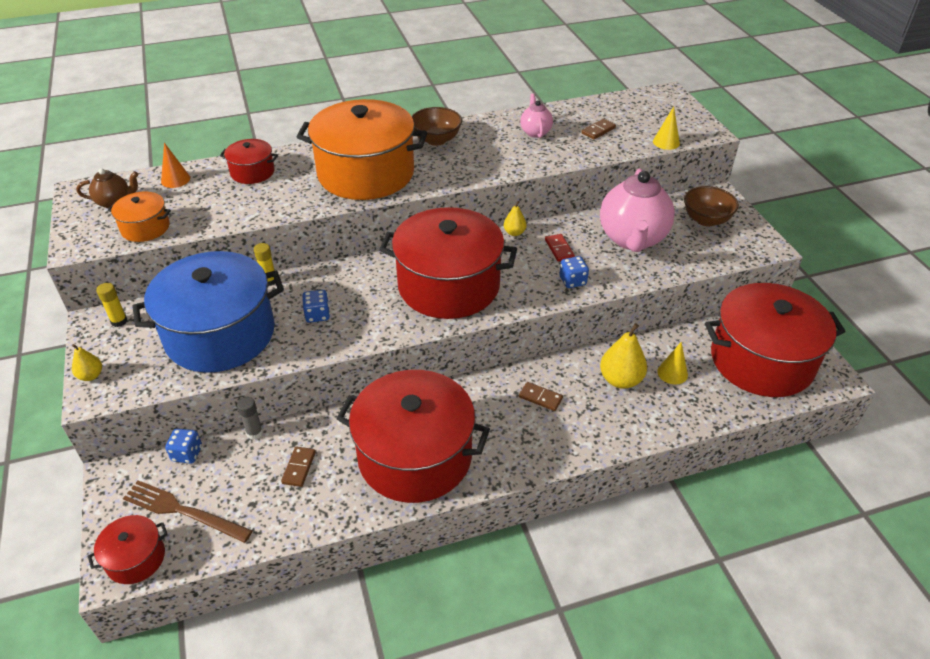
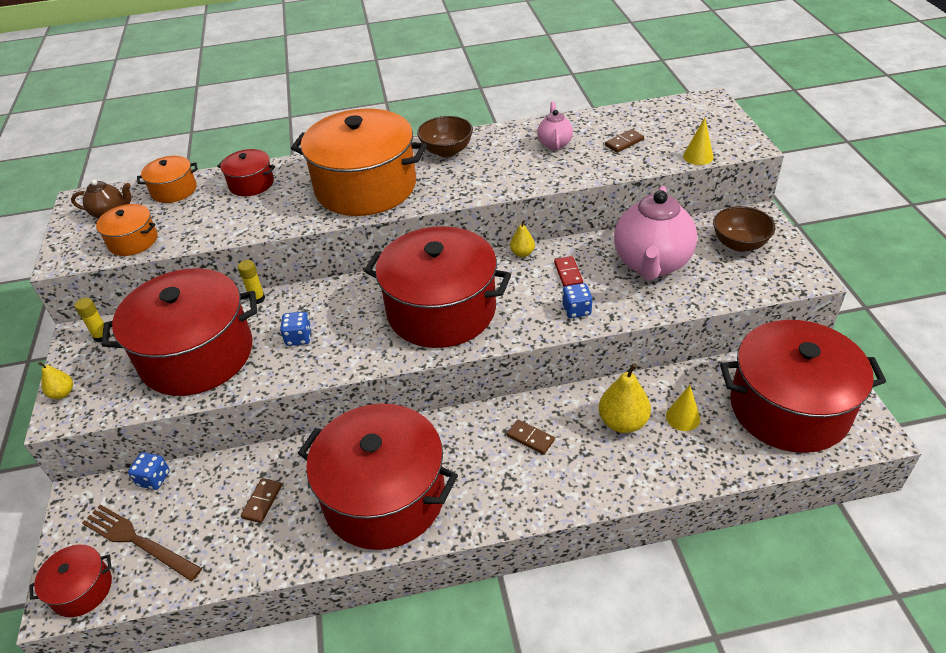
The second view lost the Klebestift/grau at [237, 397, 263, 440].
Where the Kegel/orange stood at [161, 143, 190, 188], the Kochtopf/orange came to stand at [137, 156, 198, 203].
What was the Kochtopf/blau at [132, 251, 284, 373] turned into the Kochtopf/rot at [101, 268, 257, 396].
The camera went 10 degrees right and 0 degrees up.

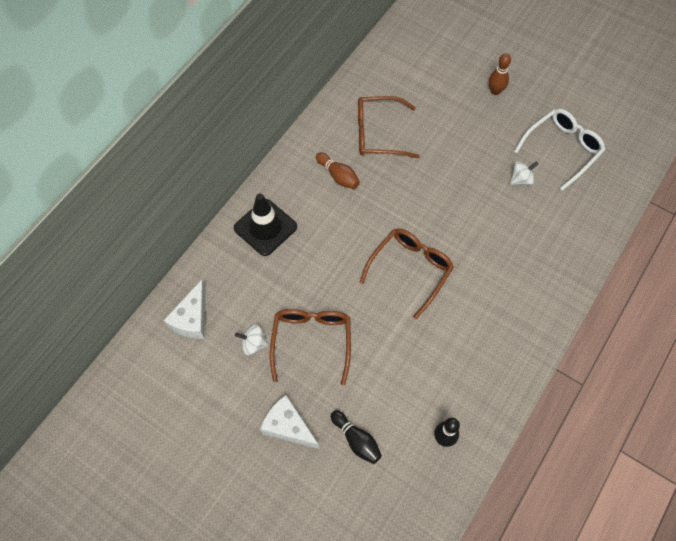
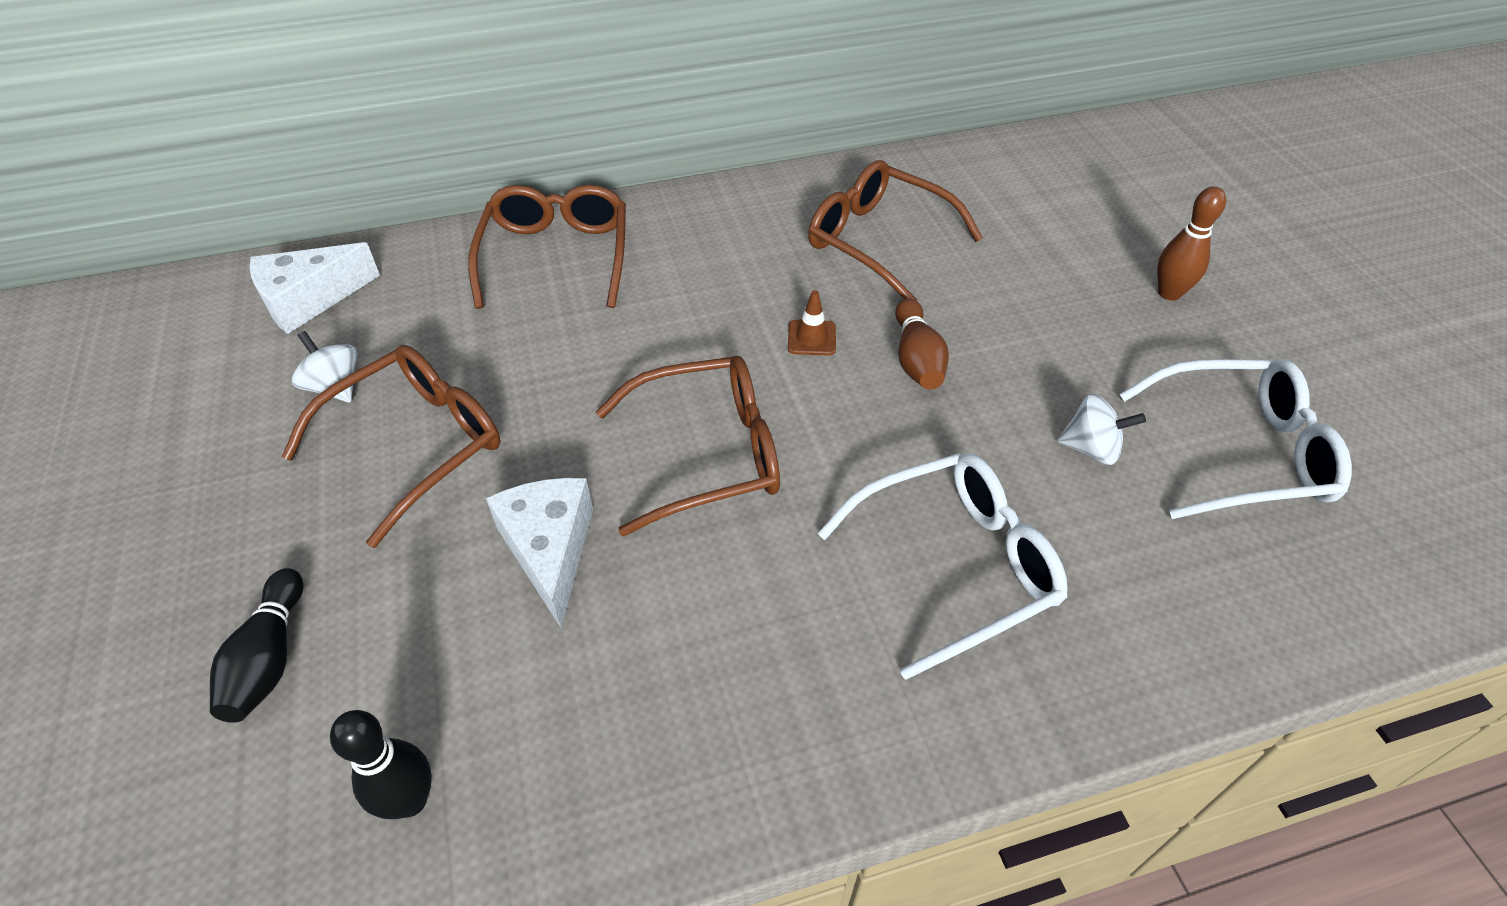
The second view gained the Leitkegel/braun at [788, 290, 836, 356].
The second view gained the Brille/weiß at [818, 453, 1068, 680].
The Käse/weiß ended up elsewhere, having gone from [260, 395, 319, 449] to [486, 478, 593, 628].
The Bowlingkegel/braun ended up elsewhere, having gone from [316, 152, 360, 189] to [895, 298, 949, 390].
Where the Leitkegel/schwarz stood at [234, 193, 297, 256], the Brille/braun came to stand at [468, 185, 626, 309].
The camera went 40 degrees right and 15 degrees down.

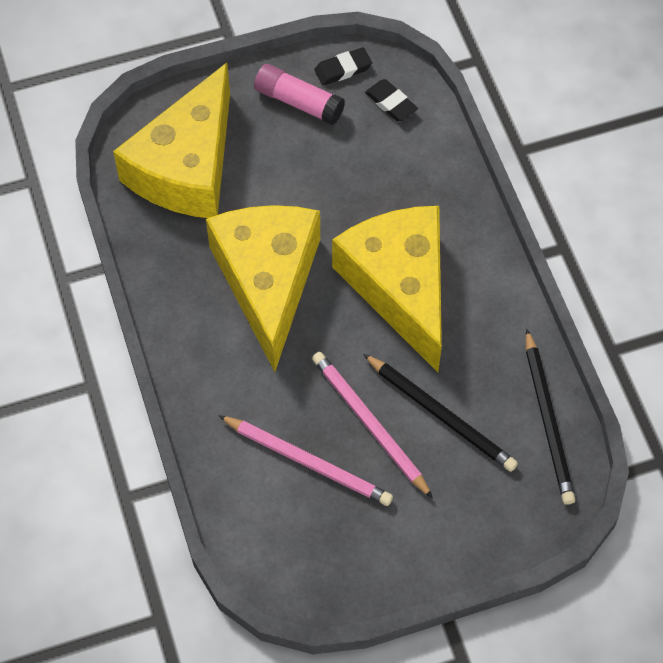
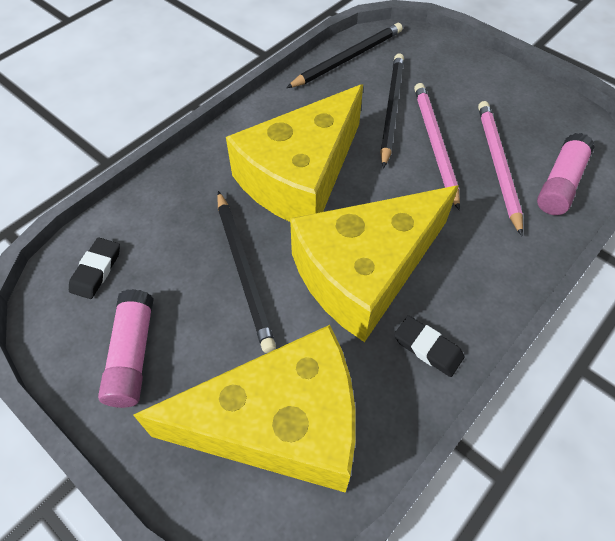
The second view gained the Bleistift/schwarz at [217, 191, 276, 353].
The second view gained the Klebestift/rosa at [537, 133, 595, 215].
The Radiergummi/schwarz ended up elsewhere, having gone from [314, 47, 372, 86] to [394, 316, 465, 377].
The Bleistift/rosa at [312, 352, 433, 499] ended up facing another way, 150 degrees clockwise from before.
The camera went 120 degrees left and 5 degrees down.

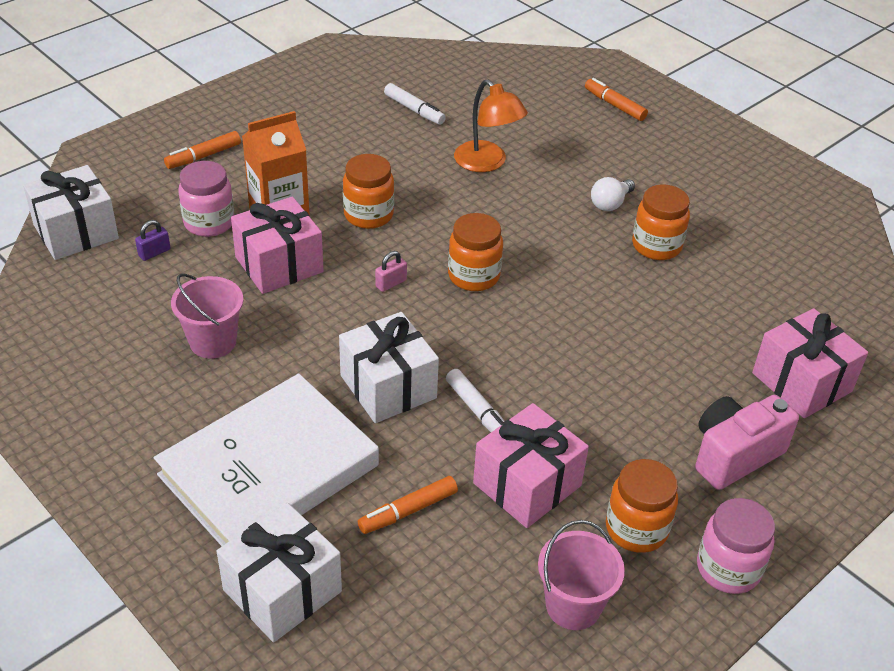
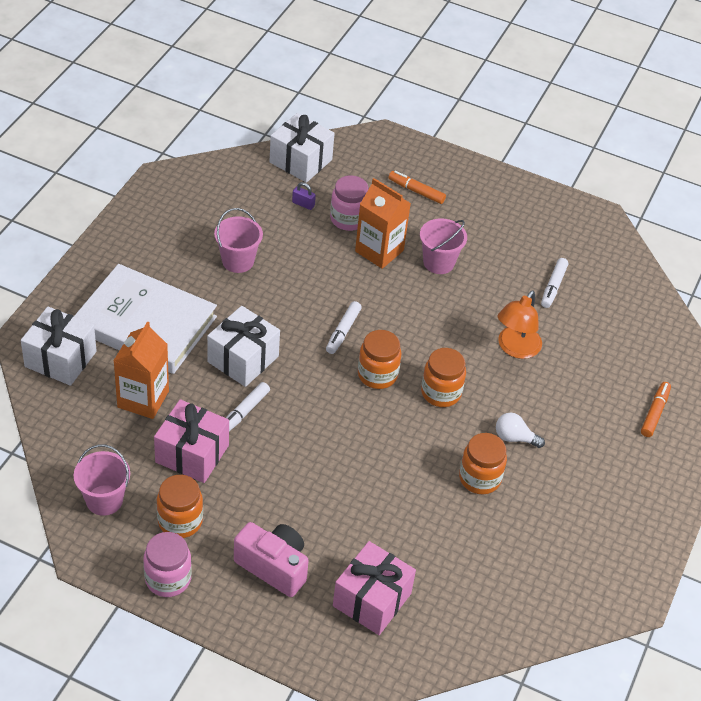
The second view lost the Geschenk/rosa at [231, 196, 324, 294].
The second view gained the Eimer/rosa at [420, 218, 467, 274].
The Einmachglas/orange ended up elsewhere, having gone from [343, 154, 394, 229] to [421, 348, 466, 407].
Where the Filzstift/orange stood at [358, 476, 458, 534], the Getränkekarton/orange came to stand at [114, 322, 169, 419].
Where the Vorhängeschloss/rosa stood at [375, 251, 407, 292], the Filzstift/weiß came to stand at [326, 301, 362, 354].
The camera went 65 degrees right and 5 degrees up.

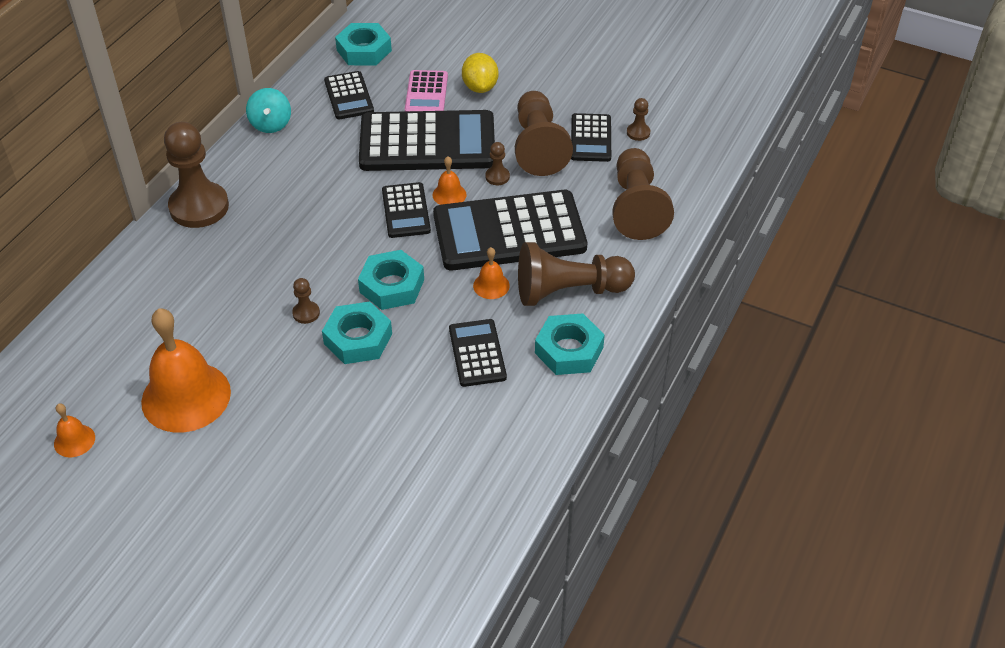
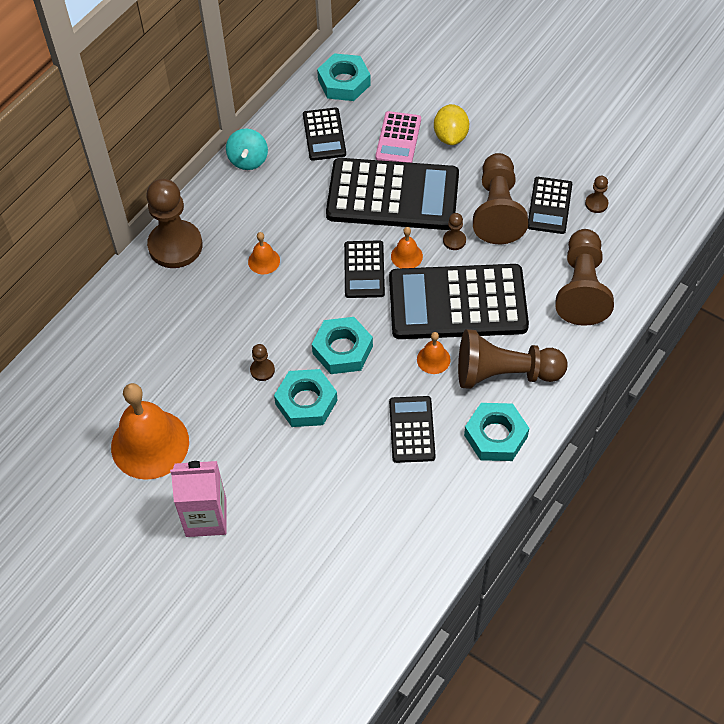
The second view gained the Getränkekarton/rosa at [170, 461, 226, 537].
The Glocke/orange ended up elsewhere, having gone from [54, 403, 95, 457] to [248, 232, 280, 274].
The camera went 10 degrees right and 10 degrees up.

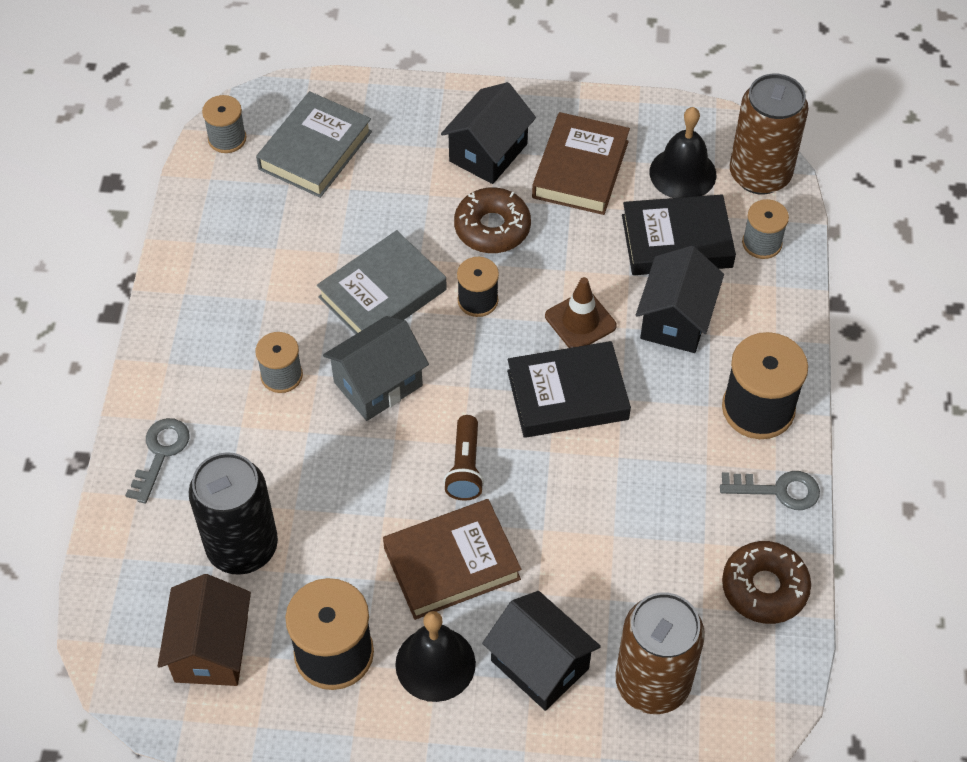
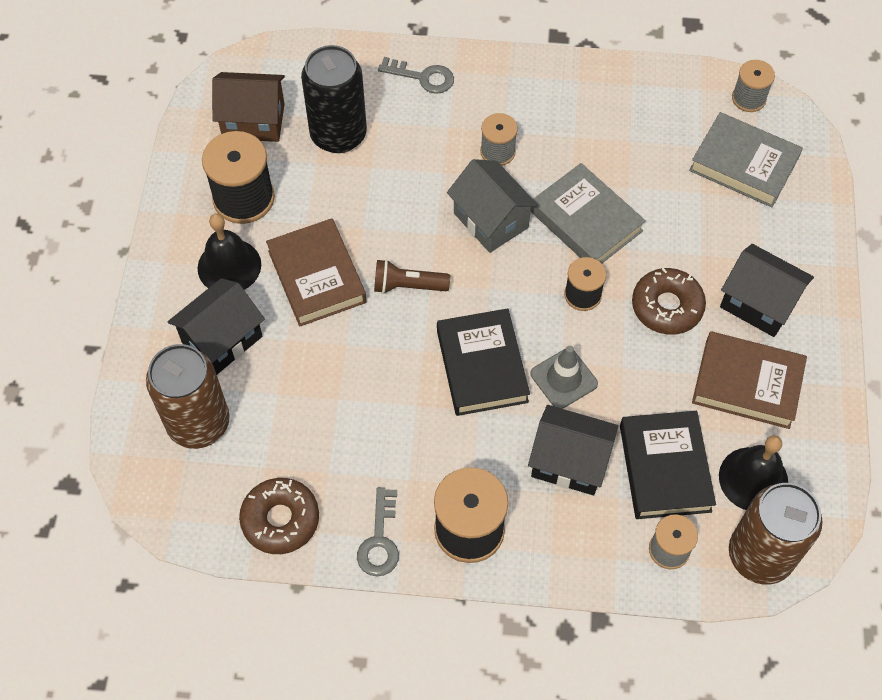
What was the Leitkegel/braun at [545, 277, 617, 348] turned into the Leitkegel/grau at [531, 346, 598, 409].
The camera went 90 degrees right and 5 degrees up.

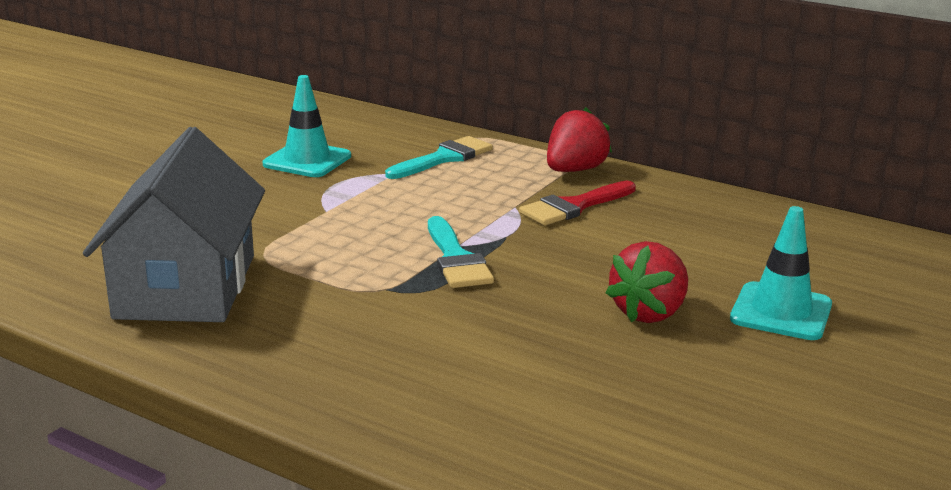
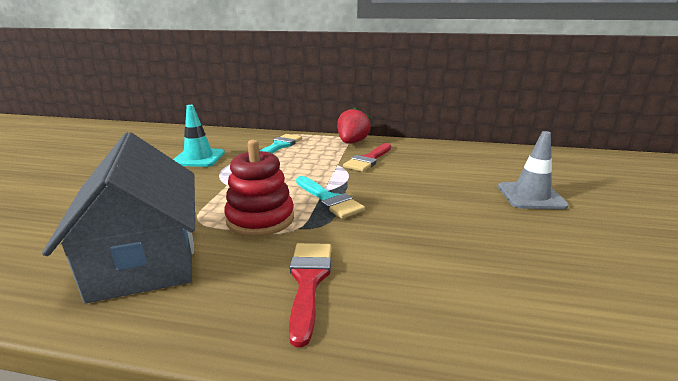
The second view lost the Erdbeere/rot at [606, 241, 688, 323].
The second view gained the Stapelspielzeug/rot at [224, 140, 294, 237].
The second view gained the Pinsel/rot at [289, 243, 331, 347].
What was the Leitkegel/türkis at [730, 206, 832, 340] turned into the Leitkegel/grau at [498, 131, 569, 209].
The camera went 20 degrees left and 0 degrees up.

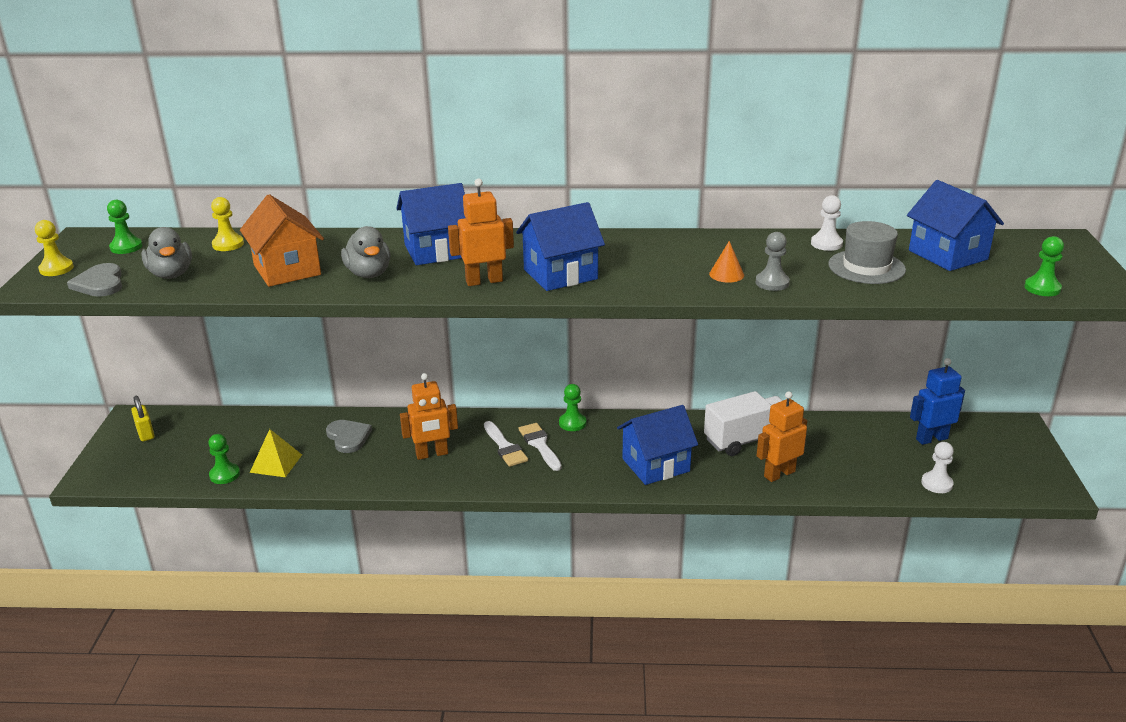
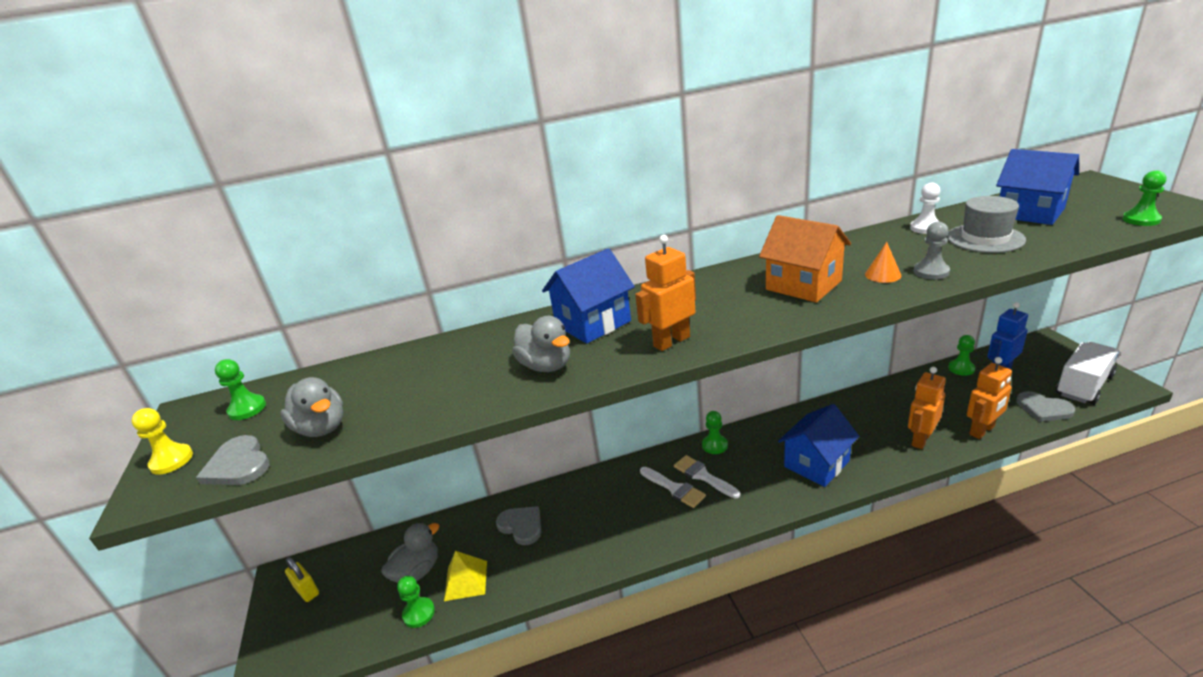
The second view lost the Bauer/gelb at [211, 197, 244, 251].
The second view lost the Haus/blau at [516, 202, 605, 291].
The second view gained the Ente/grau at [381, 523, 439, 583].
The second view gained the Bauer/grün at [948, 335, 975, 376].
The Haus/orange ended up elsewhere, having gone from [240, 194, 324, 287] to [759, 215, 851, 302].
The Roboter/orange ended up elsewhere, having gone from [400, 373, 458, 460] to [967, 357, 1012, 439].
The Lastwagen/weiß ended up elsewhere, having gone from [704, 391, 783, 456] to [1056, 342, 1119, 404].
Where the Bauer/weiß stood at [921, 442, 954, 493], the Herz/grau came to stand at [1017, 391, 1075, 422].
The camera went 15 degrees left and 0 degrees up.

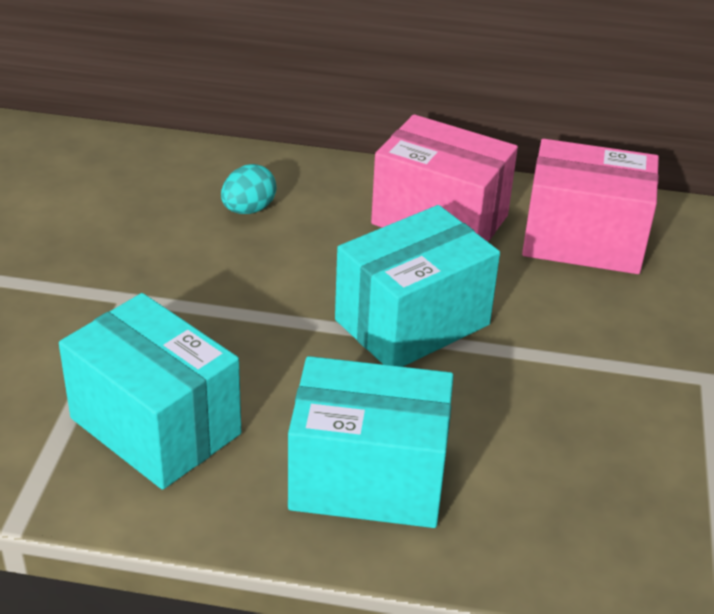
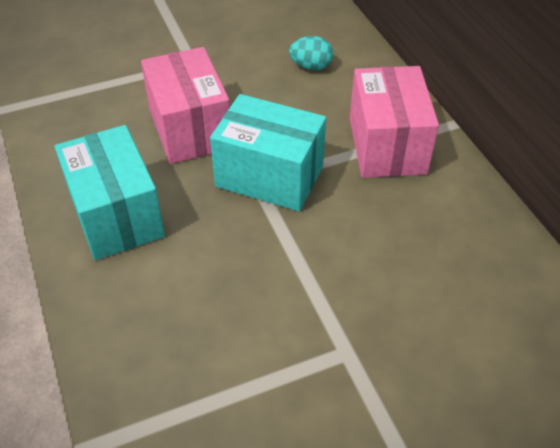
The second view lost the Schachtel/türkis at [59, 293, 241, 490].
The Schachtel/rosa ended up elsewhere, having gone from [522, 139, 659, 274] to [141, 47, 230, 164].
The camera went 60 degrees right and 10 degrees up.

